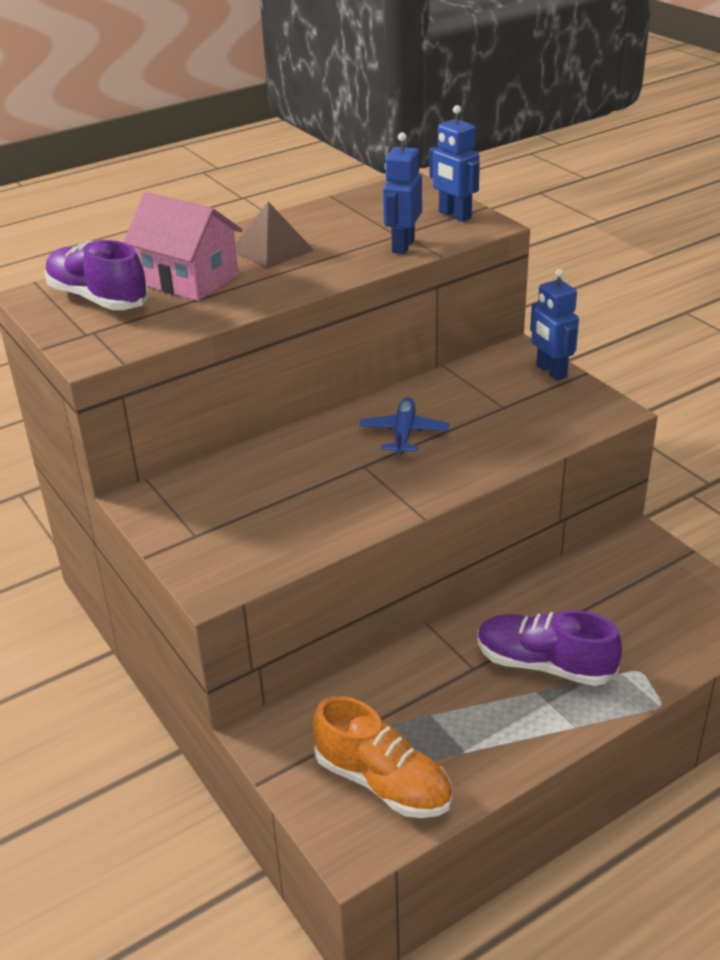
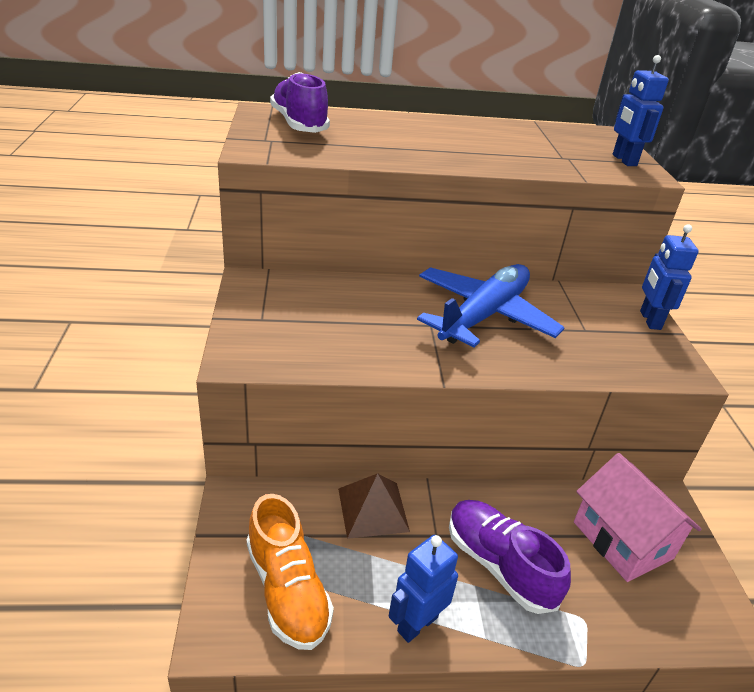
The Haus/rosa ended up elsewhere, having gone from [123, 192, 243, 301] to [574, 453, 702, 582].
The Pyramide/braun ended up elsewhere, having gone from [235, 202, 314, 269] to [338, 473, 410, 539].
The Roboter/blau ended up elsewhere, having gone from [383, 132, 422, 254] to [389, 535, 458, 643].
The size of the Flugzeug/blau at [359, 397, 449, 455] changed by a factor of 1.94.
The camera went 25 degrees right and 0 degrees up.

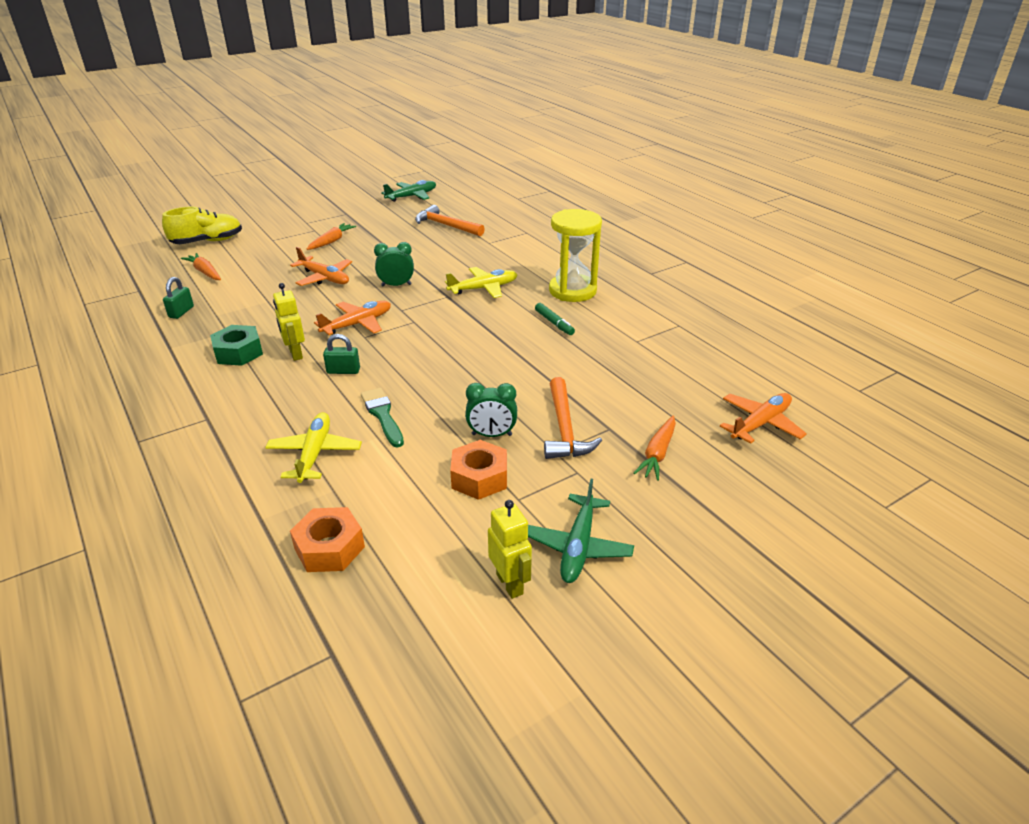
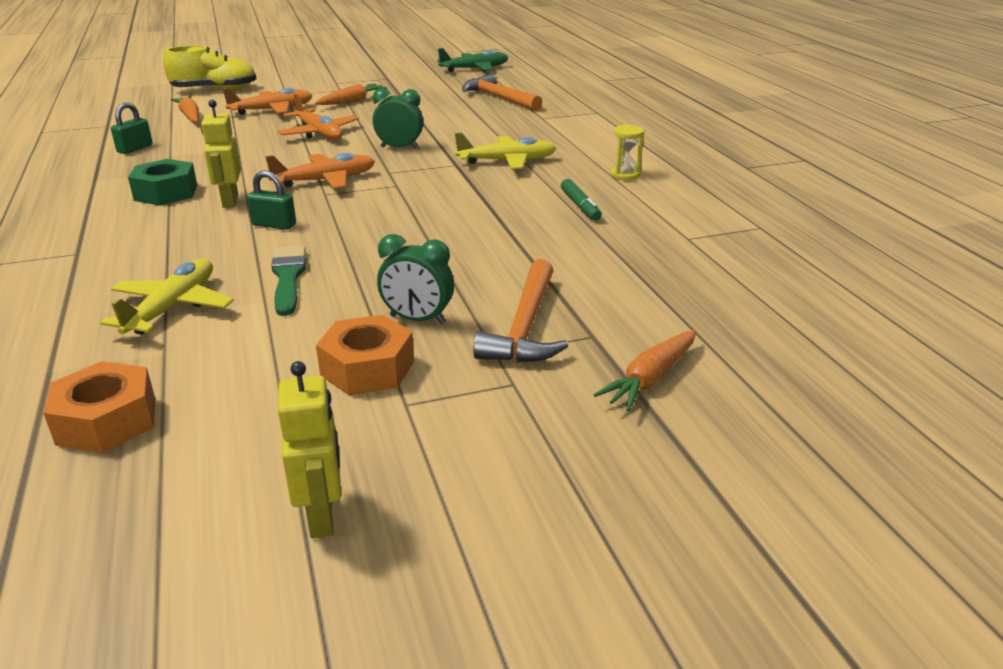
The second view lost the Flugzeug/grün at [528, 479, 634, 583].
The Flugzeug/orange ended up elsewhere, having gone from [720, 393, 807, 444] to [223, 88, 313, 115].
The size of the Sanduhr/gelb at [549, 209, 602, 302] changed by a factor of 0.44.
The camera went 15 degrees right and 5 degrees down.

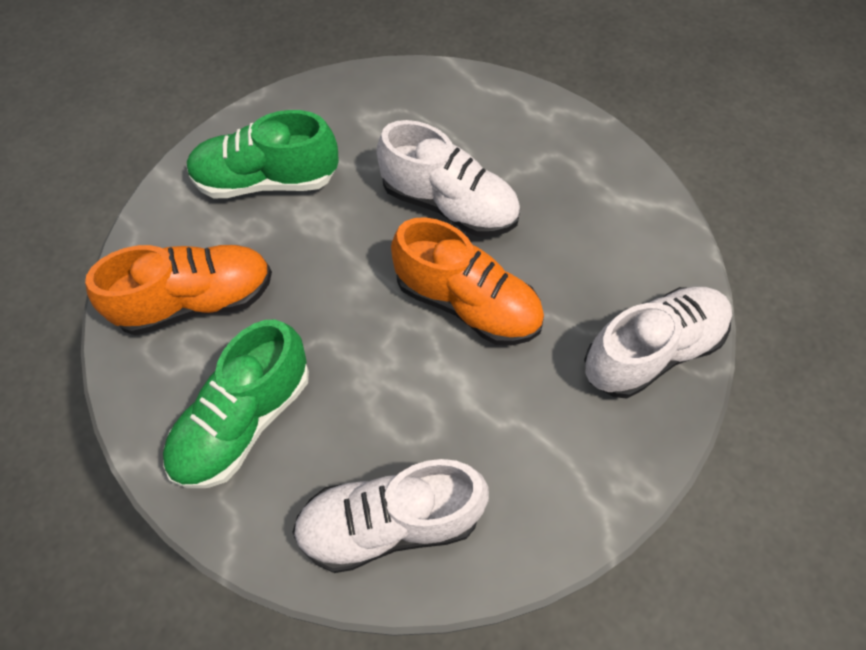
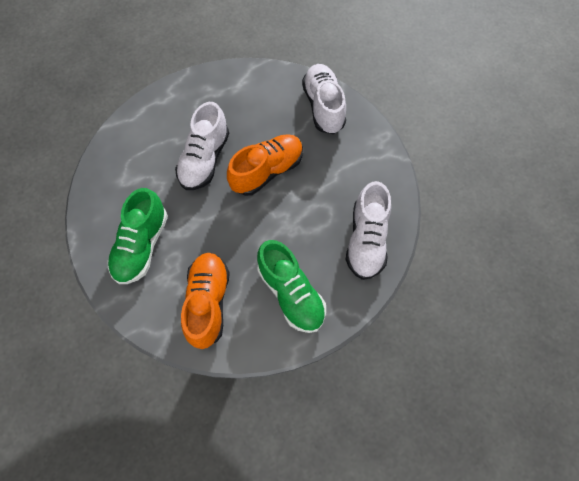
The Schuh/weiß at [376, 120, 520, 237] ended up facing another way, 150 degrees clockwise from before.
The camera went 70 degrees left and 5 degrees up.

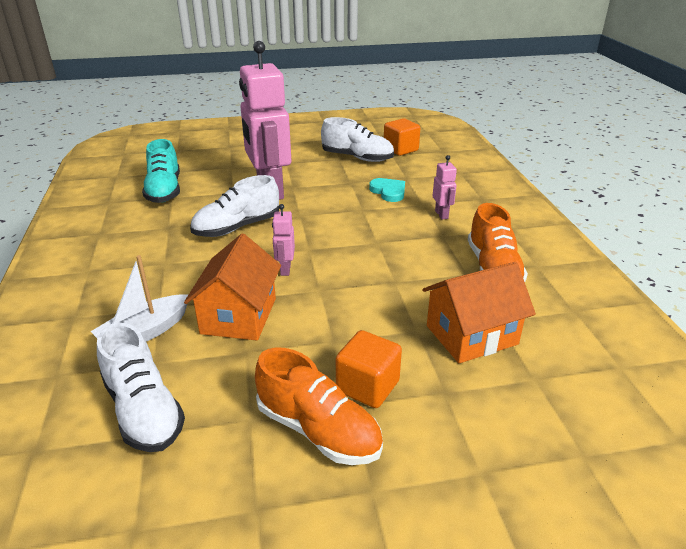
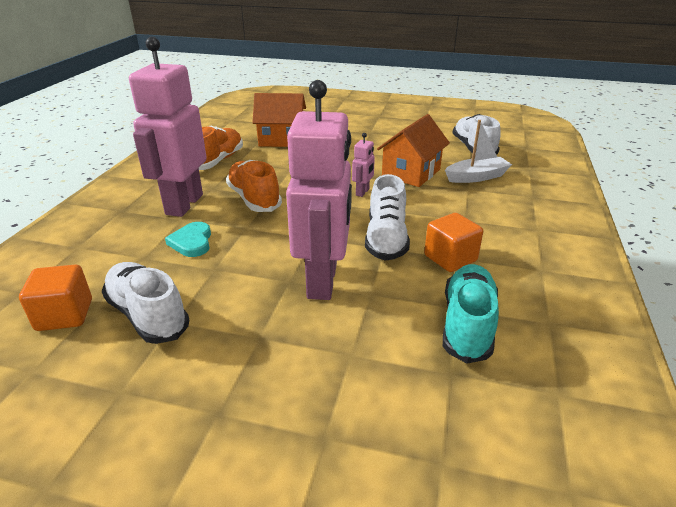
The Schuh/orange ended up elsewhere, having gone from [255, 347, 383, 465] to [226, 160, 282, 212].
The Kubus/orange ended up elsewhere, having gone from [336, 330, 402, 408] to [424, 213, 483, 272].
The Schuh/weiß at [190, 175, 279, 237] ended up facing another way, 105 degrees clockwise from before.
The size of the Roboter/rosa at [433, 155, 457, 220] changed by a factor of 2.42.
The camera went 155 degrees left and 0 degrees up.

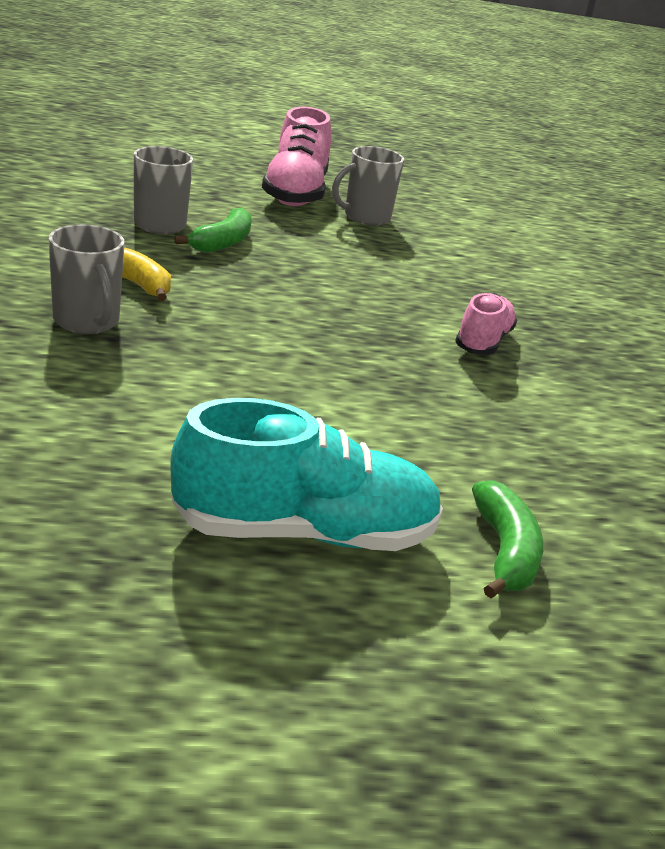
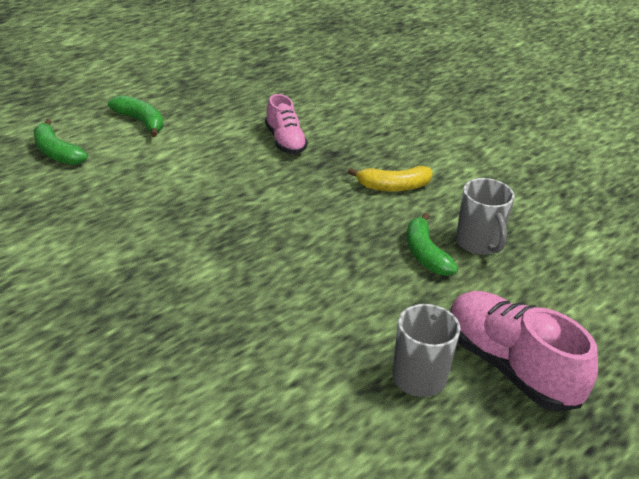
The second view lost the Tasse/grau at [49, 224, 125, 334].
The Schuh/rosa ended up elsewhere, having gone from [455, 293, 517, 355] to [265, 94, 308, 154].
Where the Schuh/türkis stood at [170, 398, 443, 551], the Banane/grün came to stand at [108, 95, 164, 137].
The camera went 140 degrees right and 5 degrees up.

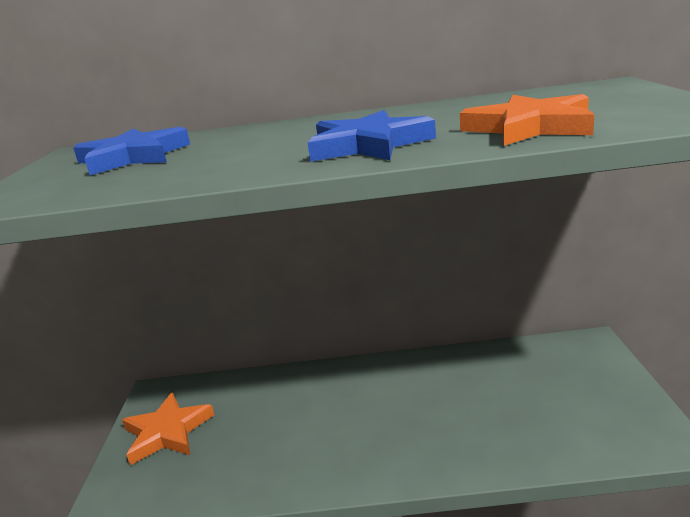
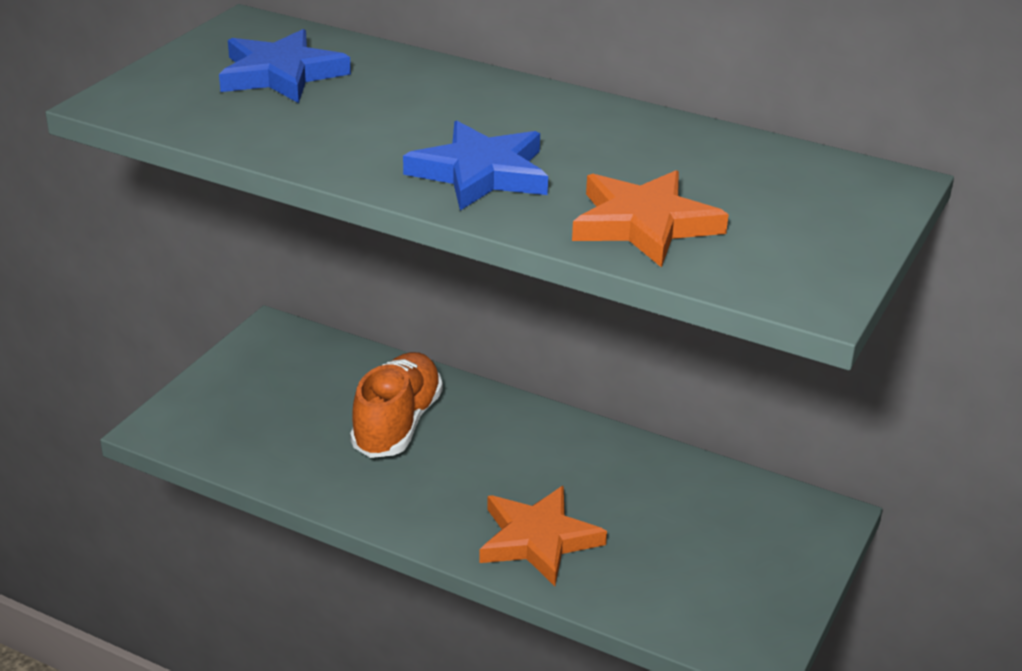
The second view gained the Schuh/orange at [350, 352, 443, 458].
The Stern/orange ended up elsewhere, having gone from [122, 392, 214, 465] to [479, 486, 607, 586].
The camera went 25 degrees right and 10 degrees up.

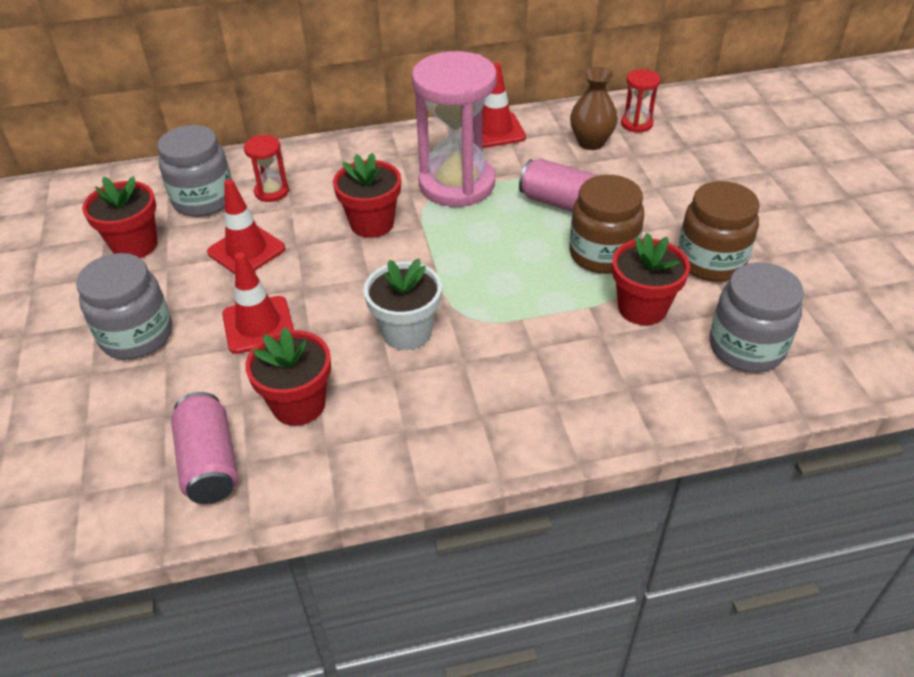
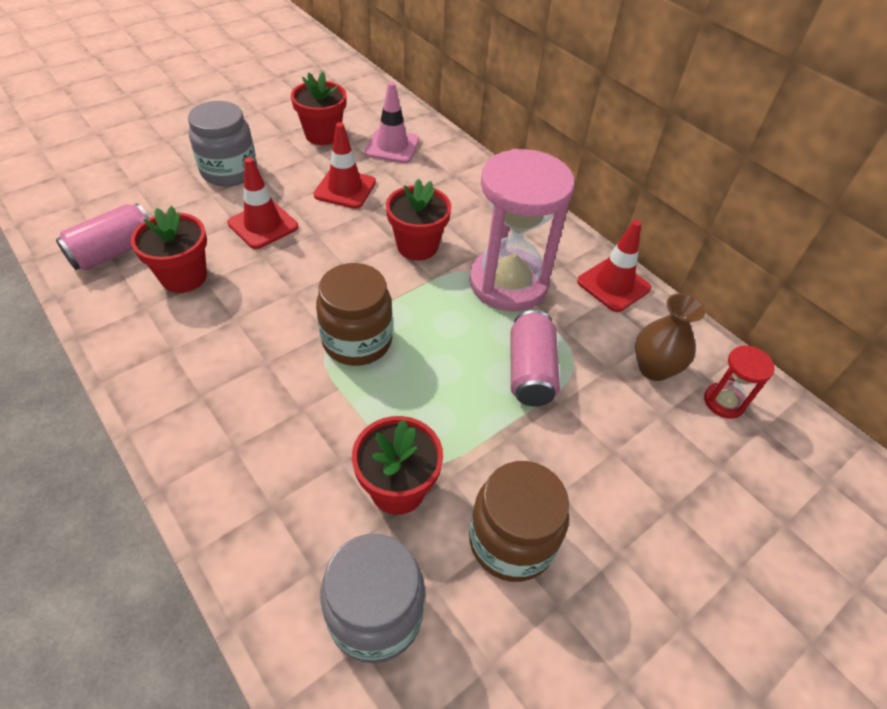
The second view lost the Sanduhr/rot at [244, 135, 289, 202].
The second view lost the Blumentopf/weiß at [364, 259, 442, 350].
The Einmachglas/braun ended up elsewhere, having gone from [569, 175, 644, 274] to [316, 263, 393, 366].
Where the Einmachglas/grau stood at [157, 125, 232, 217], the Leitkegel/rosa came to stand at [365, 82, 419, 163].
The camera went 60 degrees right and 5 degrees up.

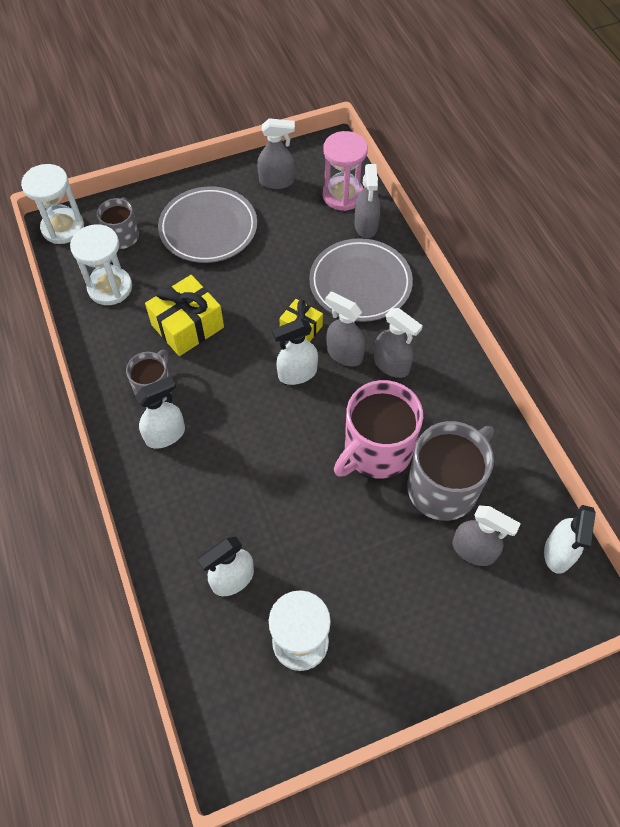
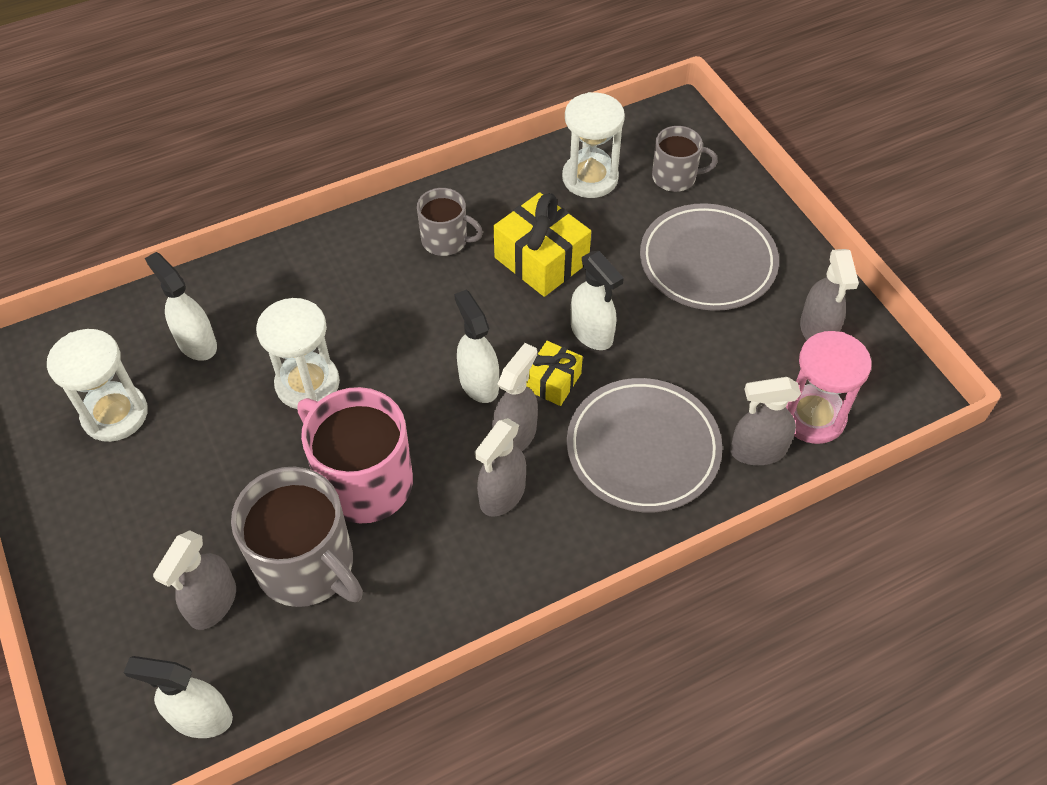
The Sanduhr/weiß ended up elsewhere, having gone from [21, 164, 84, 244] to [256, 298, 340, 409].
The Sprühflasche/weiß ended up elsewhere, having gone from [135, 376, 185, 449] to [571, 251, 624, 350].
The camera went 85 degrees right and 5 degrees down.

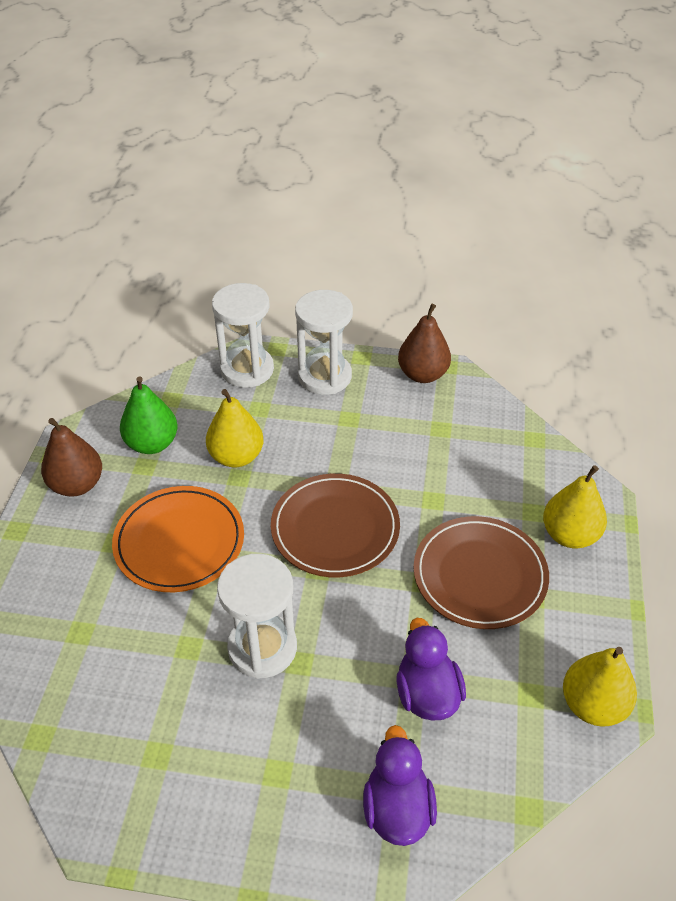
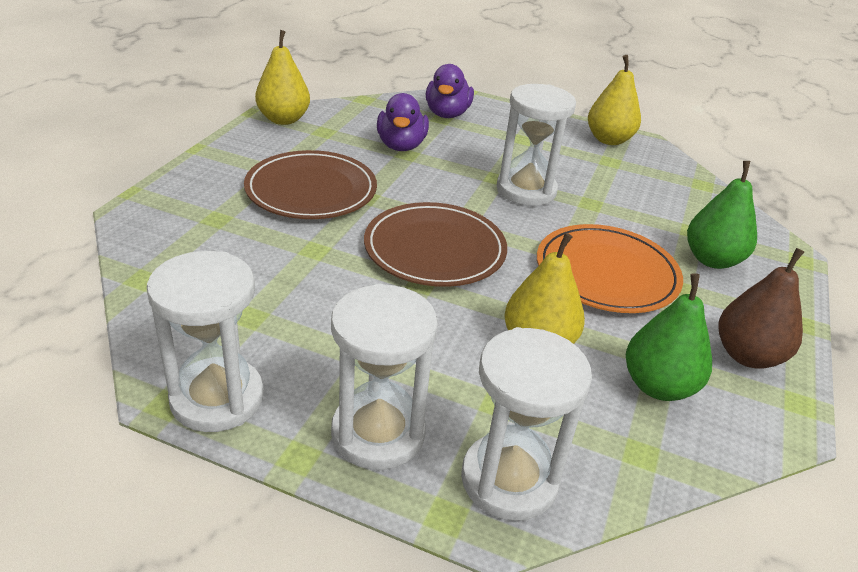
The second view gained the Birne/grün at [687, 161, 757, 269].
The Birne/gelb ended up elsewhere, having gone from [543, 465, 607, 548] to [588, 55, 641, 145].
Where the Birne/braun stood at [398, 304, 451, 383], the Sanduhr/weiß came to stand at [147, 251, 264, 432].
The camera went 170 degrees left and 10 degrees down.

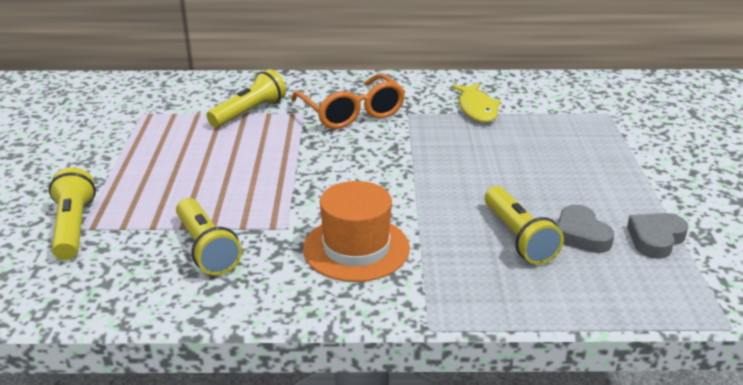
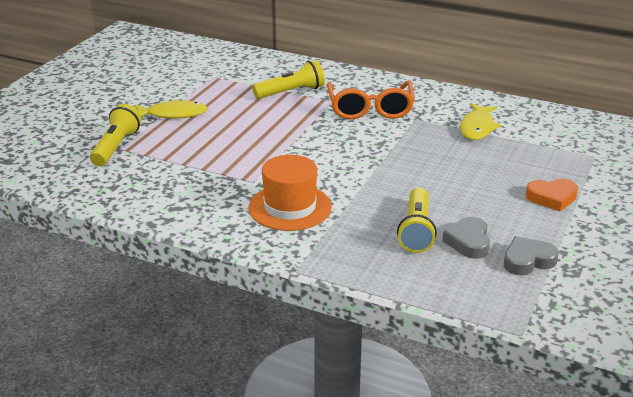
The second view lost the Taschenlampe/gelb at [176, 198, 242, 275].
The second view gained the Fisch/gelb at [135, 100, 208, 119].
The second view gained the Herz/orange at [526, 179, 578, 211].
The camera went 25 degrees right and 0 degrees up.

